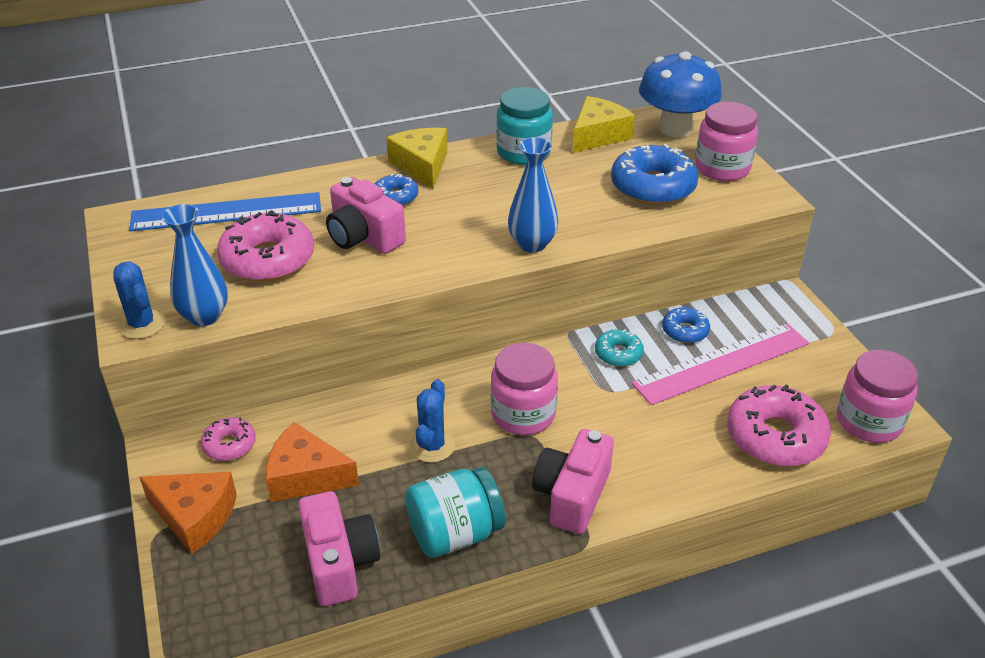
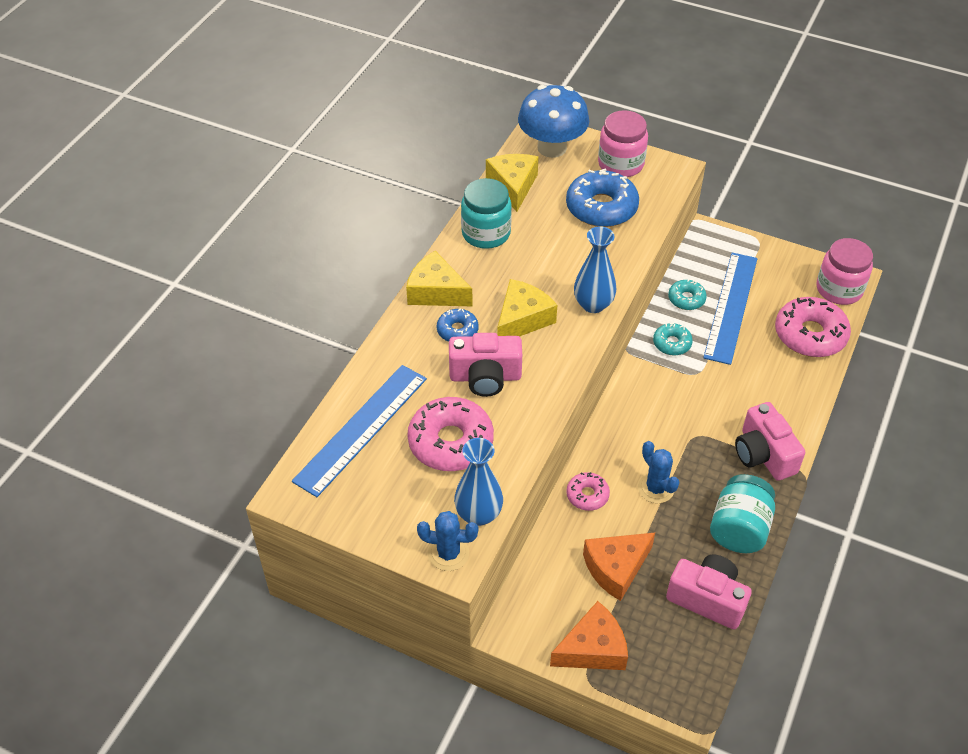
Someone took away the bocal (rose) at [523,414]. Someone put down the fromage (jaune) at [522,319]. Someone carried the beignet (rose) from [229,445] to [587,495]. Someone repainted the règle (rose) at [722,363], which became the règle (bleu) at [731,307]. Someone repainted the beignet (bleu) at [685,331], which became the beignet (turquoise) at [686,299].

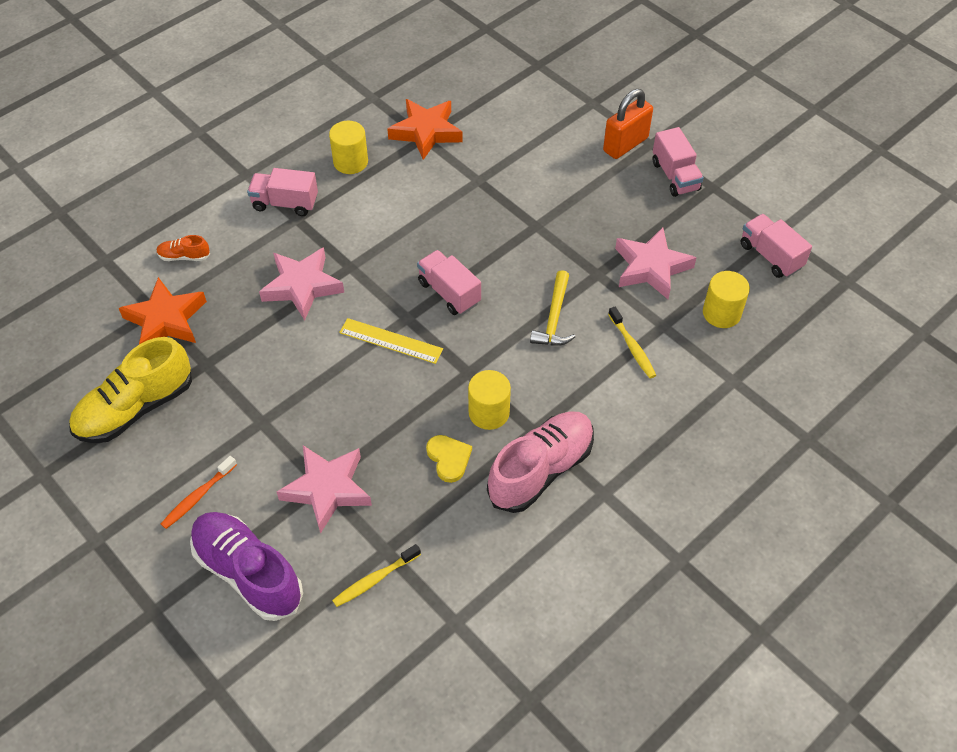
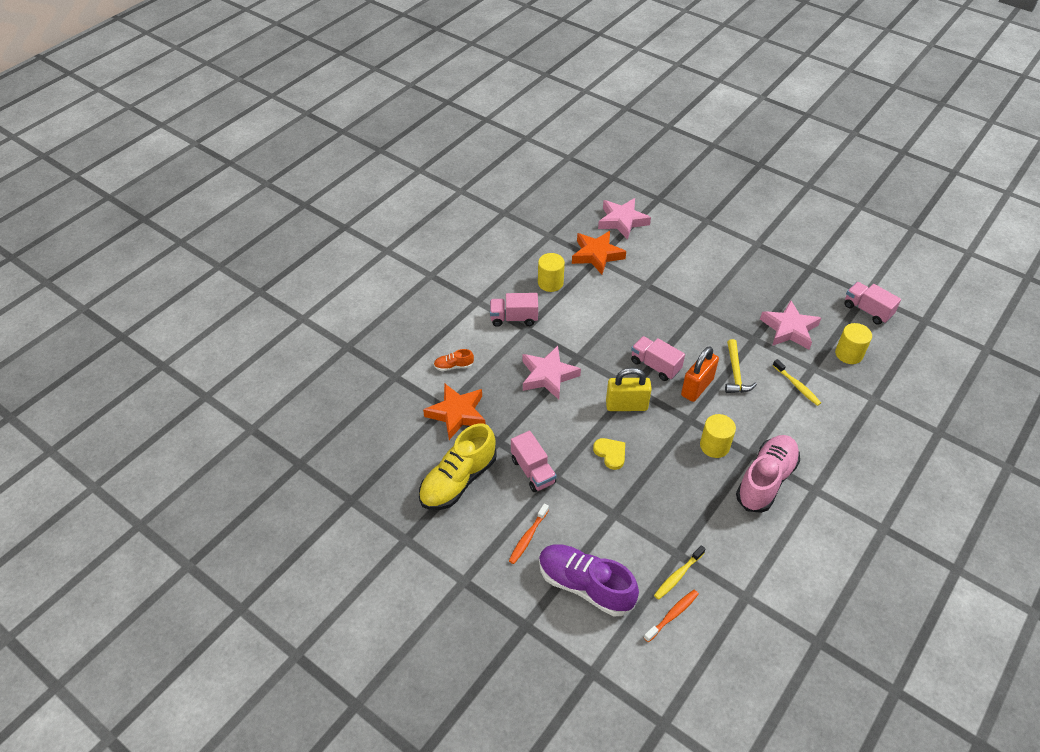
Someone put down the brosse à dents (orange) at [672,615]. Someone carried the étoile (rose) from [327,489] to [622,221]. Someone carried the cœur (jaune) from [449,458] to [610,453]. Someone carried the cadenas (orange) from [625,144] to [697,387]. Someone carried the camion (rose) from [675,176] to [533,471]. Someone swapped the règle (jaune) at [391,341] for the cadenas (jaune) at [626,405].

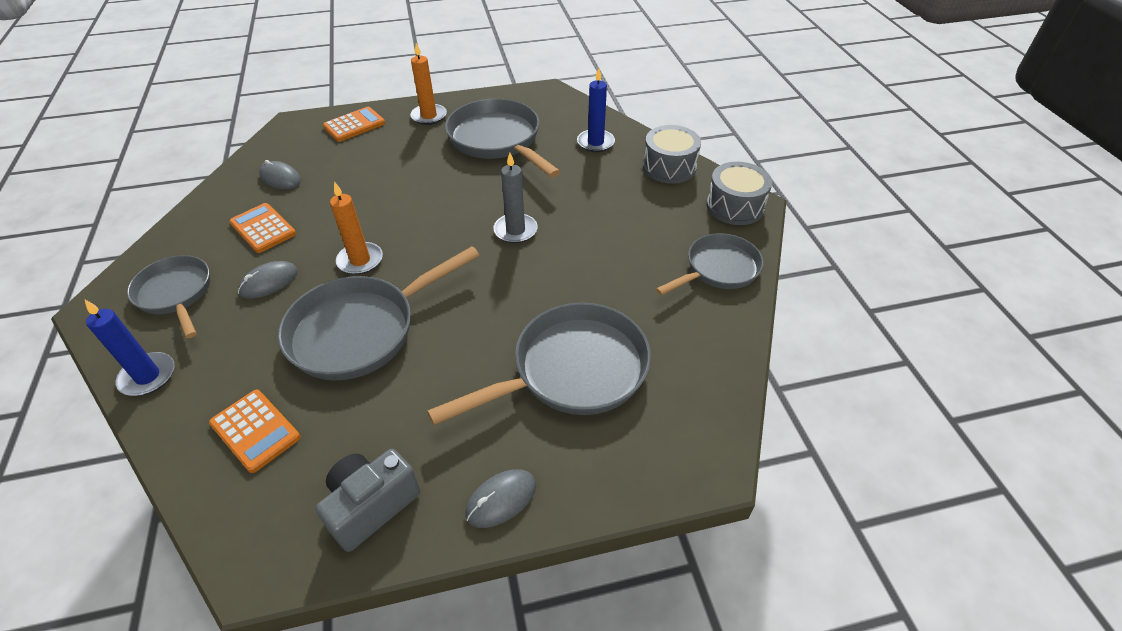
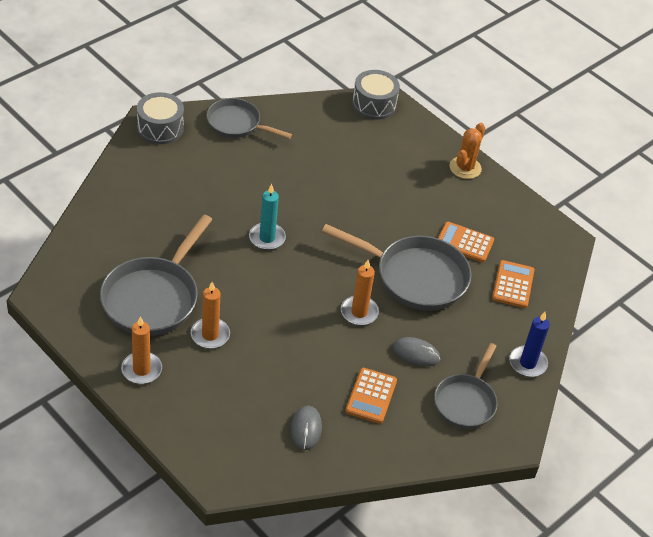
Someone took away the appareil photo (gris) at [371,506]. Someone took away the poêle (gris) at [571,371]. Someone took away the bougie (bleu) at [595,142]. Someone put down the bougie (orange) at [210,335]. Someone carried the calculatrice (orange) from [354,125] to [464,243]. Someone carried the tambour (gris) from [669,167] to [374,104]. Someone swapped the souris (gris) at [501,499] for the cactus (orange) at [465,168]. Someone repainted the bougie (gris) at [515,230], which became the bougie (turquoise) at [267,238].

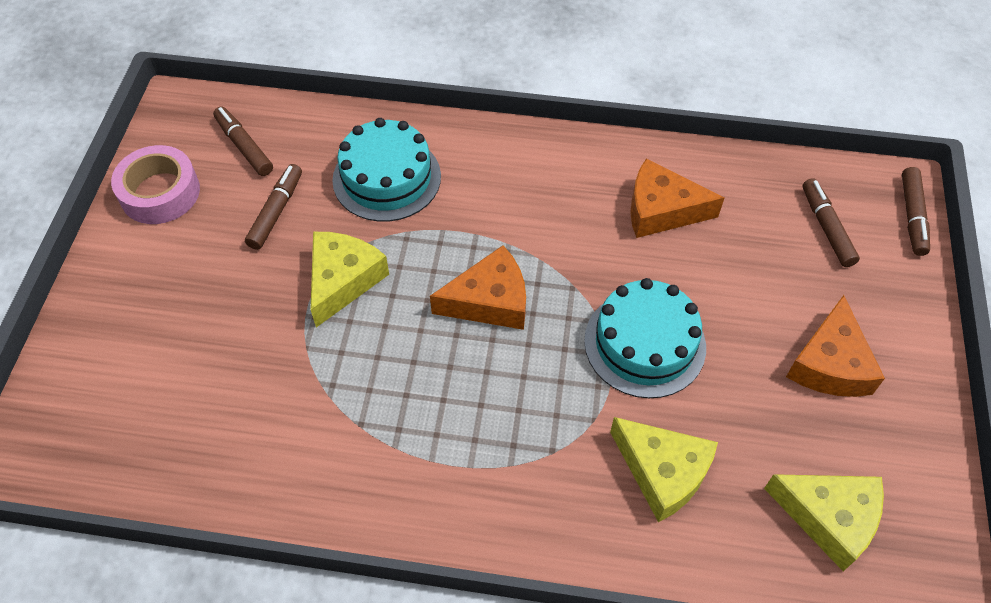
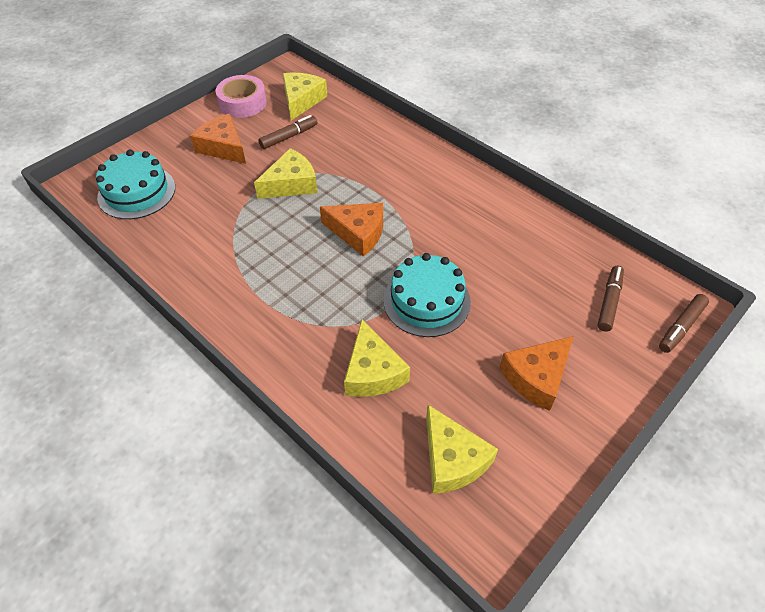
Someone carried the gâteau (turquoise) from [387,178] to [136,192]. Someone carried the fromage (orange) from [661,210] to [223,147]. Someone swapped the feutre (marron) at [244,146] for the fromage (jaune) at [301,100].

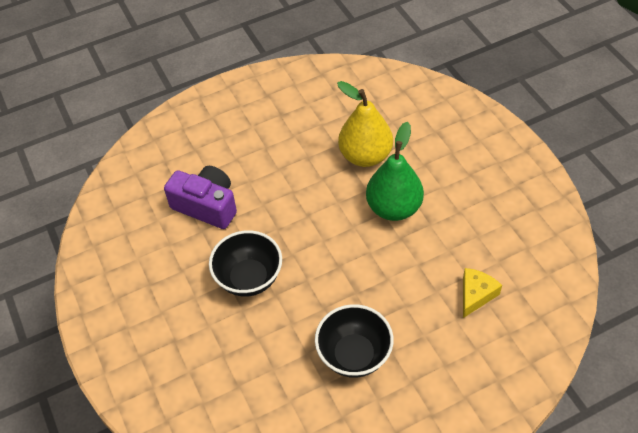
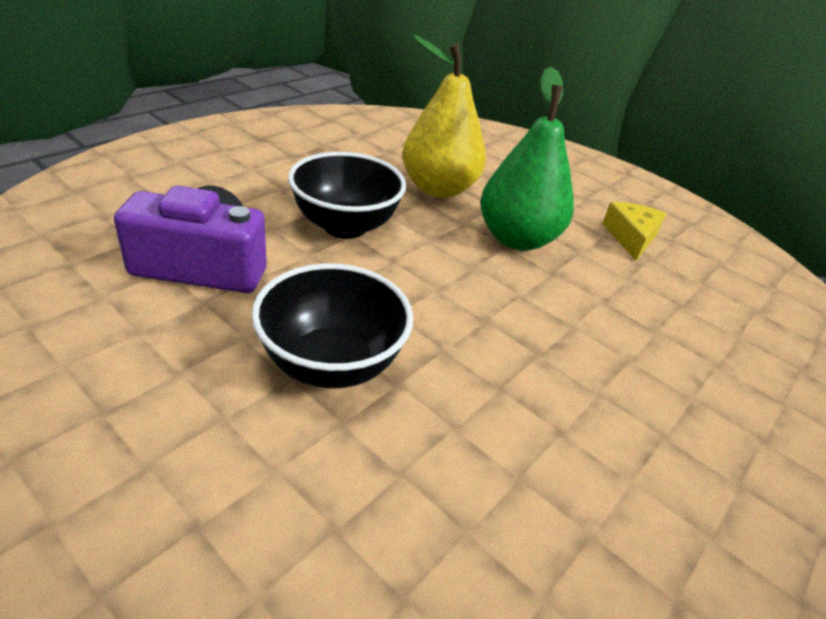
Someone carried the bol (noir) from [354,355] to [345,226]. Someone carried the fromage (jaune) from [476,295] to [631,237].

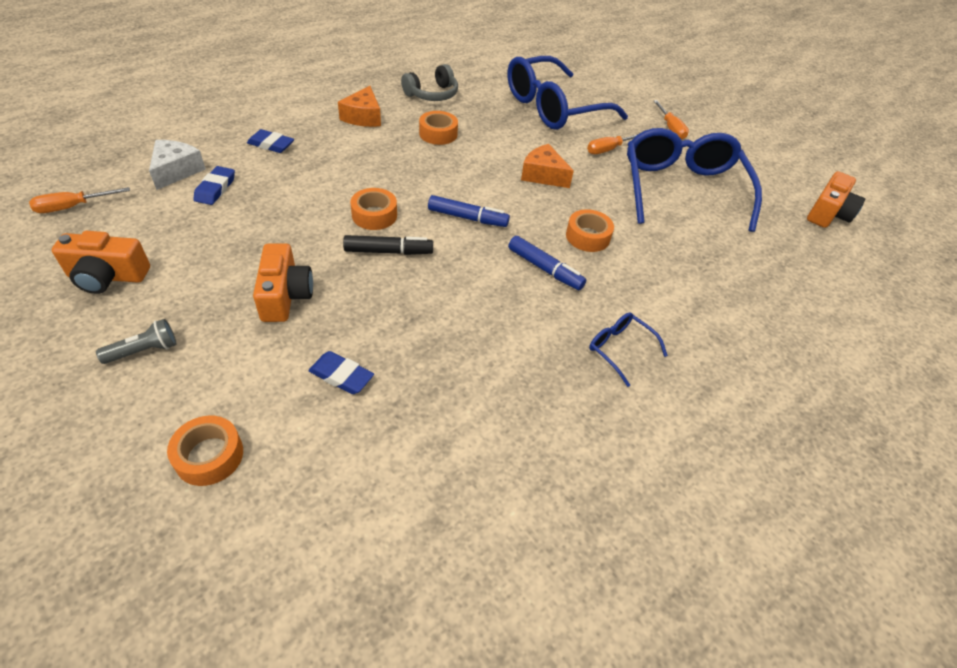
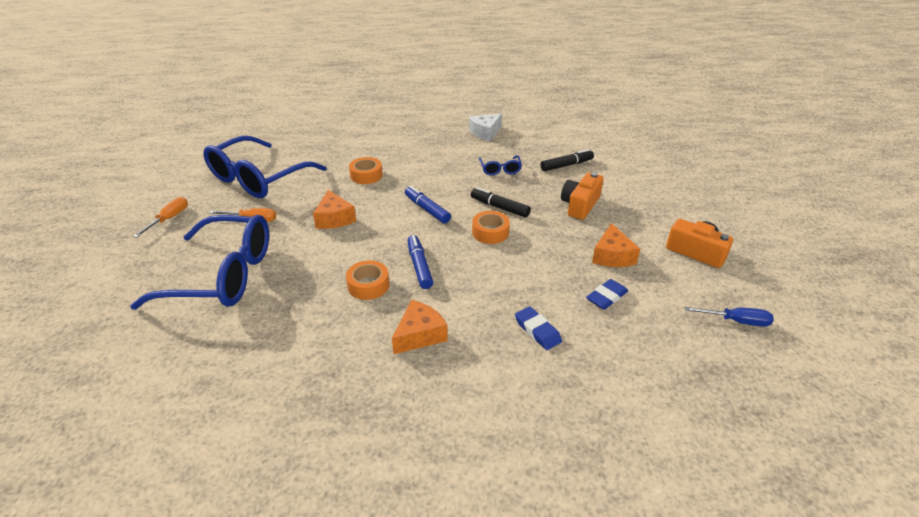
Someone took away the lampe de poche (gris) at [144,351]. Someone took away the ruban adhésif (orange) at [209,456]. Someone took away the casque audio (gris) at [432,94]. Someone took away the appareil photo (orange) at [828,213]. Someone put down the fromage (orange) at [612,256]. Someone carried the fromage (blanc) from [176,171] to [485,133]. Someone carried the feutre (bleu) from [545,269] to [419,266]. Someone carried the lunettes (bleu) from [620,349] to [500,169]. Someone swapped the gomme (bleu) at [341,376] for the feutre (noir) at [566,165]. Someone repainted the tournevis (orange) at [72,207], which became the tournevis (bleu) at [736,321].

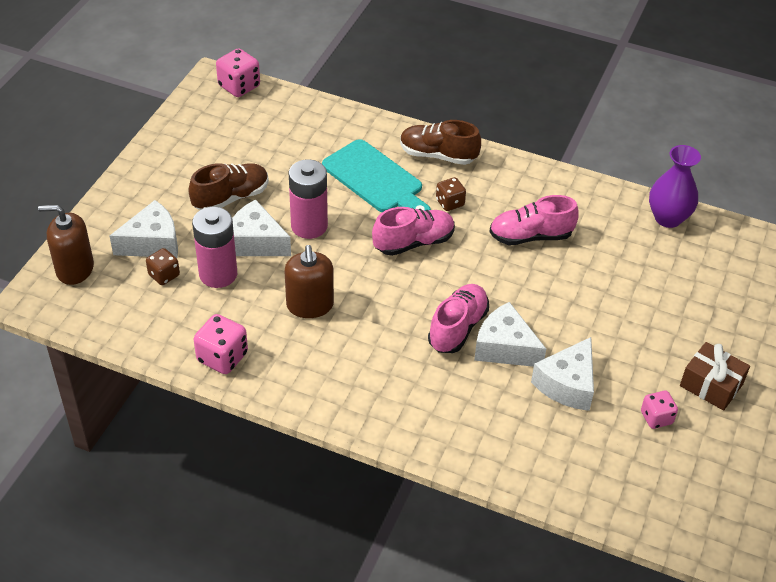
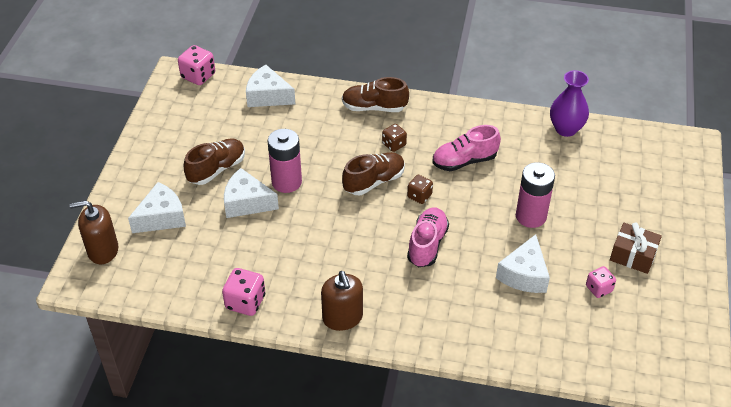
Someone took away the planche à découper (turquoise) at [376,180]. Someone carried the dé (marron) from [164,275] to [419,196]. Someone carried the pile (rose) from [218,274] to [531,216]. Someone carried the distributeur de savon (marron) from [310,305] to [342,318]. Someone carried the fromage (blanc) from [505,347] to [268,96]. Someone repainted the chaussure (rose) at [414,242], which became the chaussure (marron) at [374,181].

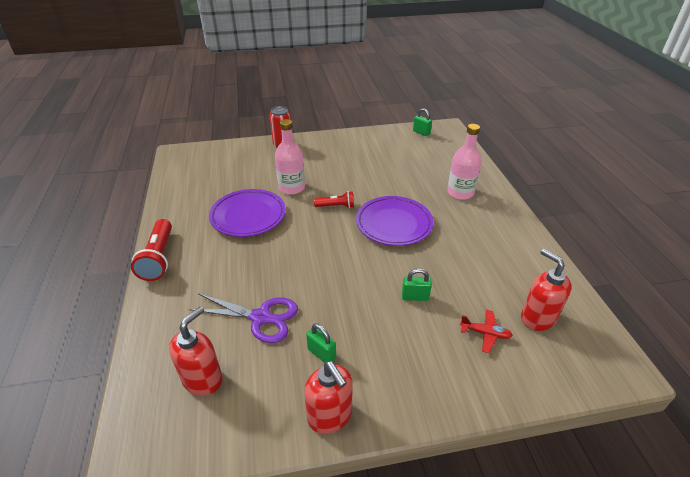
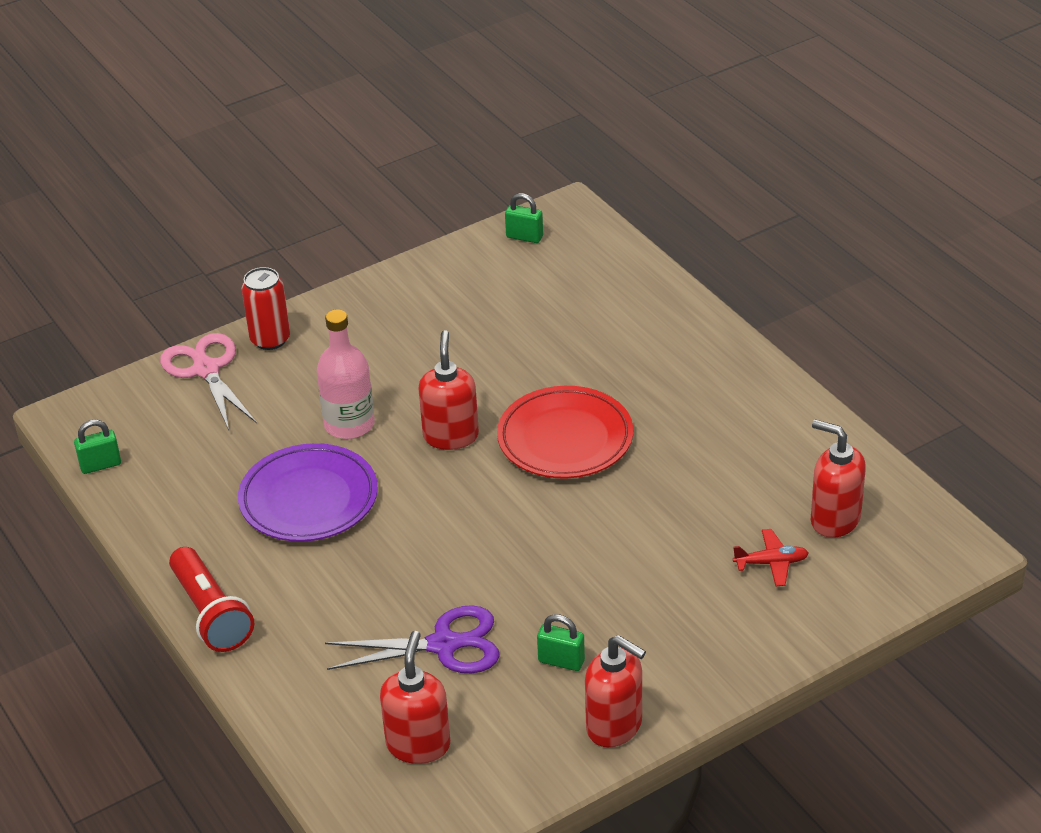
Someone took away the bouteille (rose) at [460,192]. Someone put down the ciseaux (rose) at [206,370]. Someone carried the cadenas (vert) from [415,297] to [100,465]. Someone swapped the lampe de poche (rouge) at [336,206] for the distributeur de savon (rouge) at [451,436]. Someone repainted the assiette (violet) at [394,224], which became the assiette (rouge) at [565,439].

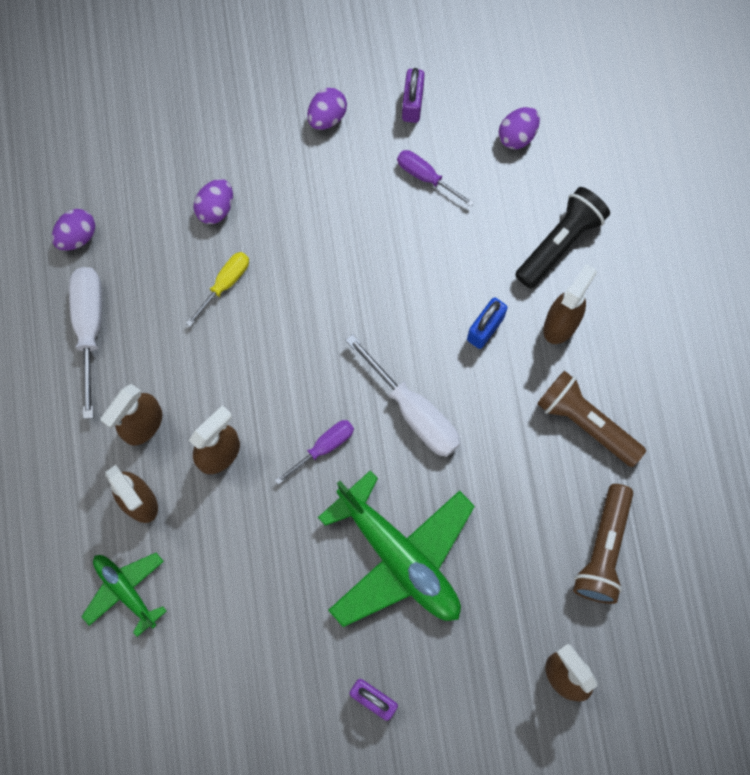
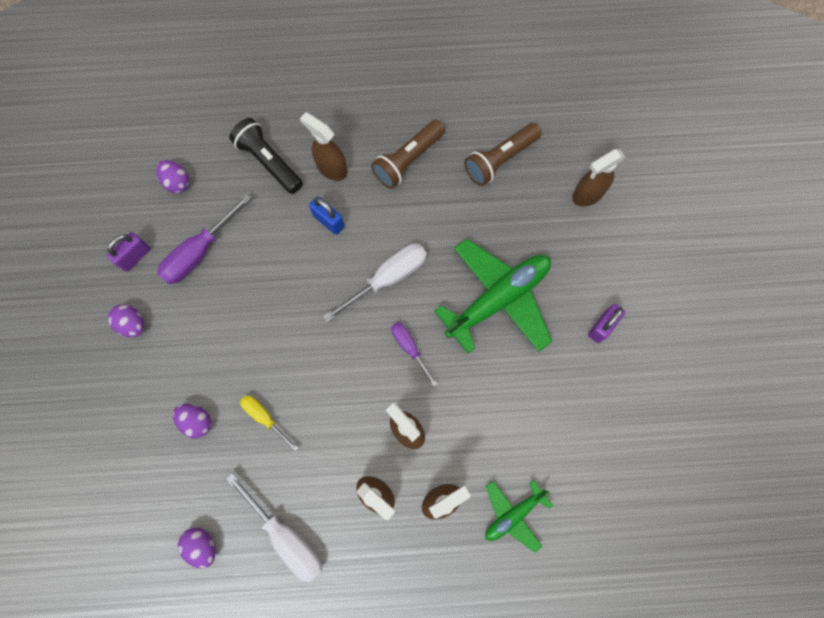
Someone rotated the tournevis (blanc) at [89,327] by 135 degrees counterclockwise. Someone rotated the cadenas (violet) at [412,104] by 60 degrees counterclockwise. Someone rotated the lampe de poche (marron) at [603,550] by 120 degrees clockwise. Someone scaled the tournevis (violet) at [425,176] by 1.66.

